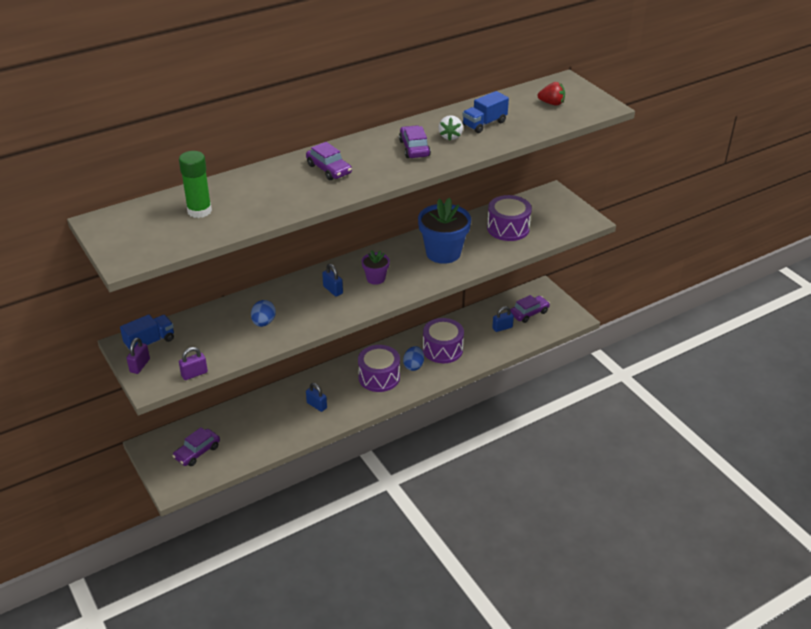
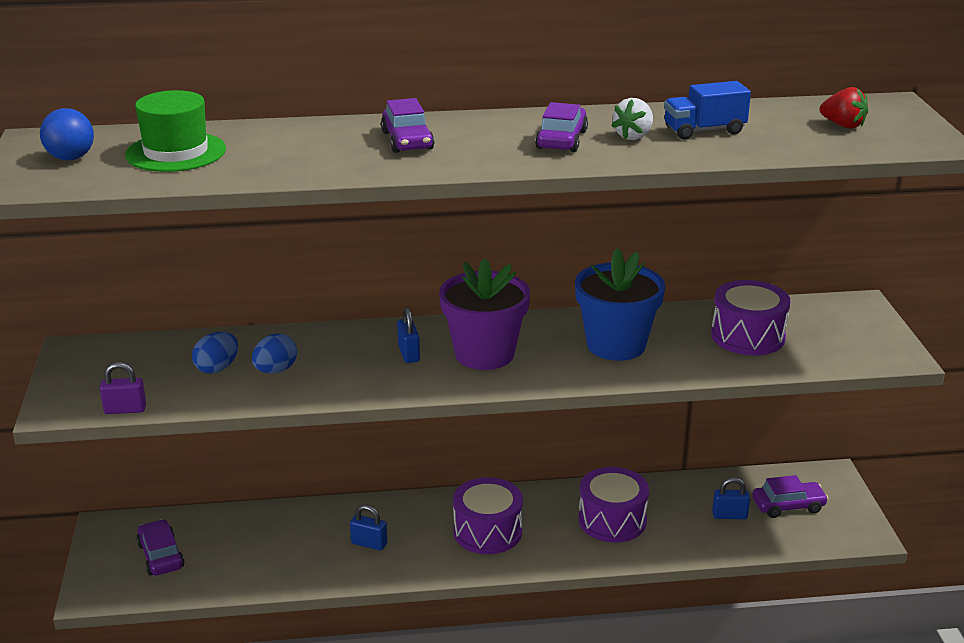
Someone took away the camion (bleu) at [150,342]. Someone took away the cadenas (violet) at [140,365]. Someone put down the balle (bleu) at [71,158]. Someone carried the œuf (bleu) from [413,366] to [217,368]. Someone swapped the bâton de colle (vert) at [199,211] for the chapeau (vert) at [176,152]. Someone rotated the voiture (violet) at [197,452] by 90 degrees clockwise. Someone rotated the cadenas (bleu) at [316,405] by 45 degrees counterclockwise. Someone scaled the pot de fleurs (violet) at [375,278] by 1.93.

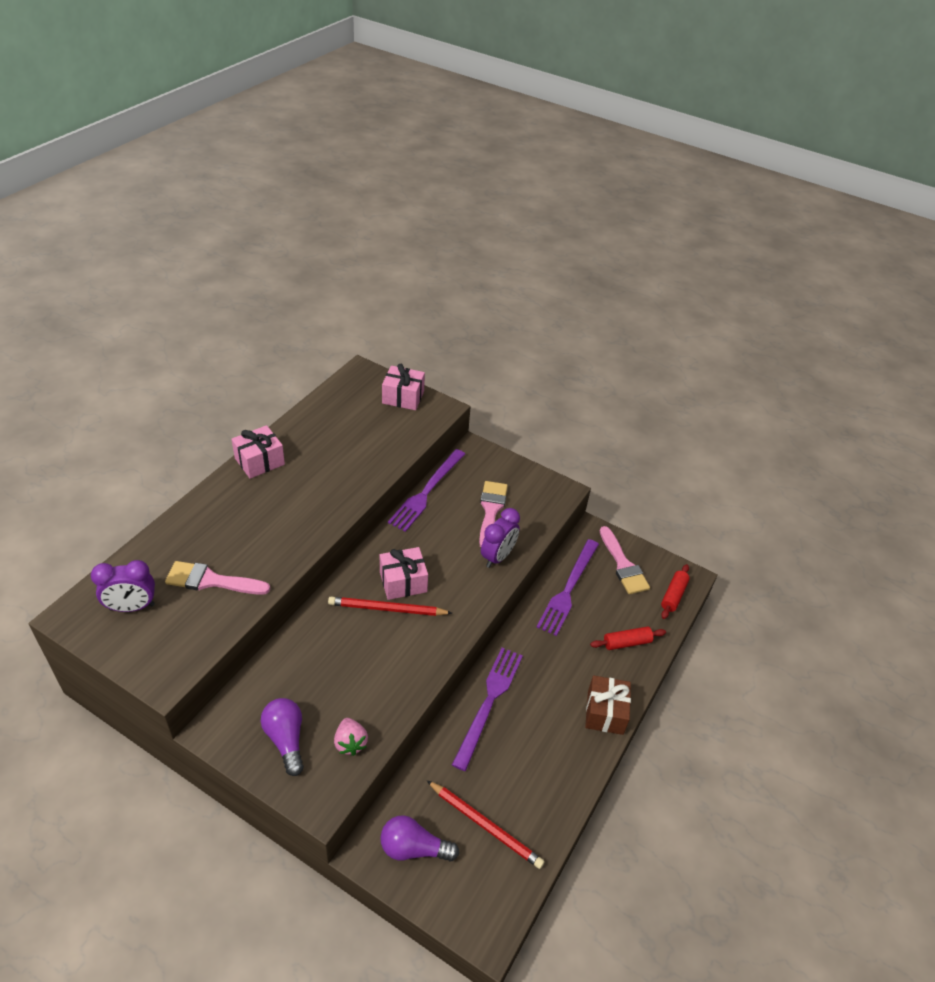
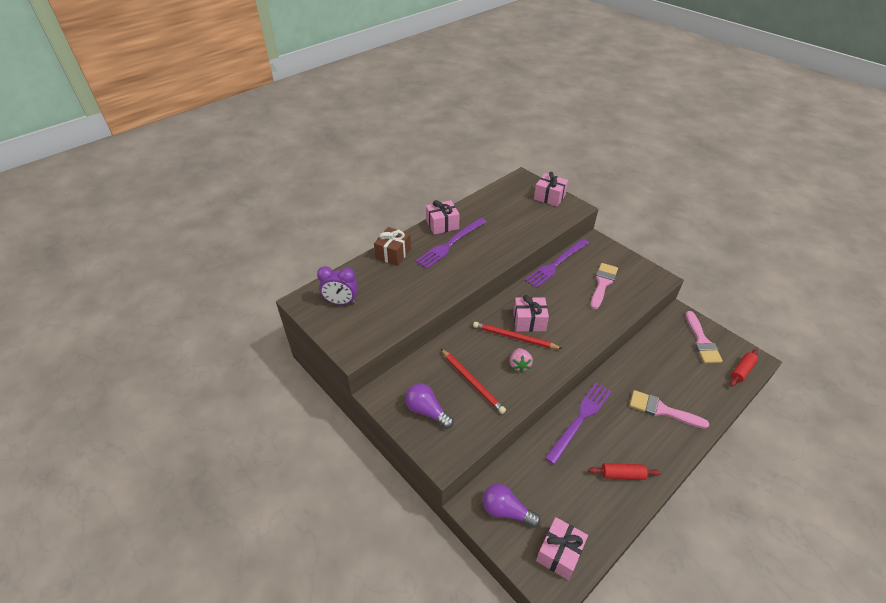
Someone took away the réveil (violet) at [497,557]. Someone put down the cadeau (rose) at [559,553]. Someone carried the pinceau (rose) from [211,581] to [662,410]. Someone carried the fraise (rose) from [350,743] to [519,365]. Someone carried the crayon (rouge) from [485,825] to [472,382]. Someone carried the fourchette (violet) from [568,589] to [450,244]. Someone carried the cadeau (marron) from [605,712] to [393,253]. Someone carried the rouleau à pâtisserie (rouge) from [627,643] to [622,474]. Someone rotated the ampoule (violet) at [286,739] by 45 degrees counterclockwise.

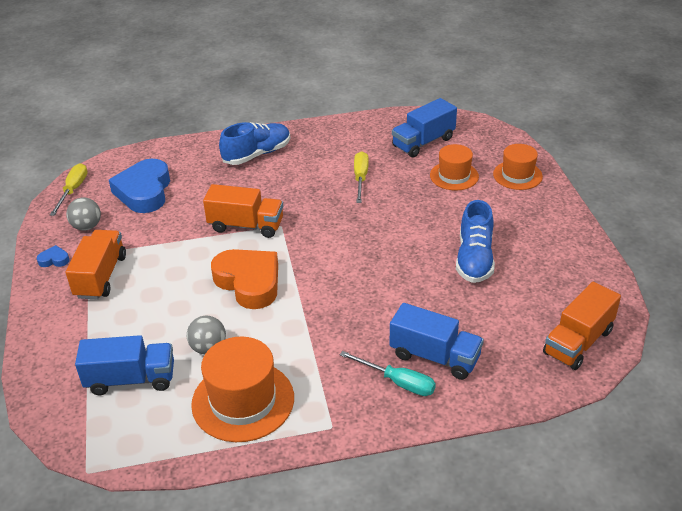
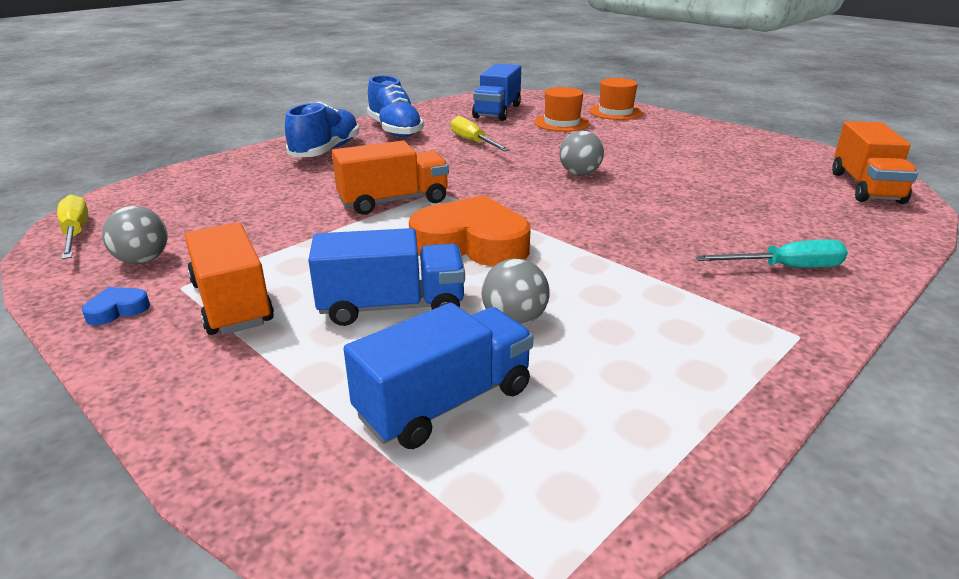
Someone took away the cœur (bleu) at [144,191]. Someone took away the chapeau (orange) at [243,401]. Someone put down the balle (gris) at [579,174]. Someone carried the camion (bleu) from [435,356] to [392,307]. Someone carried the chaussure (bleu) from [474,259] to [395,130].

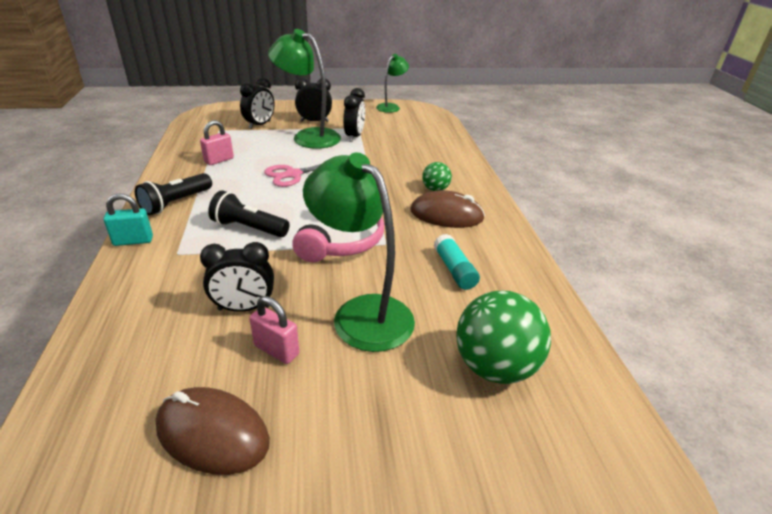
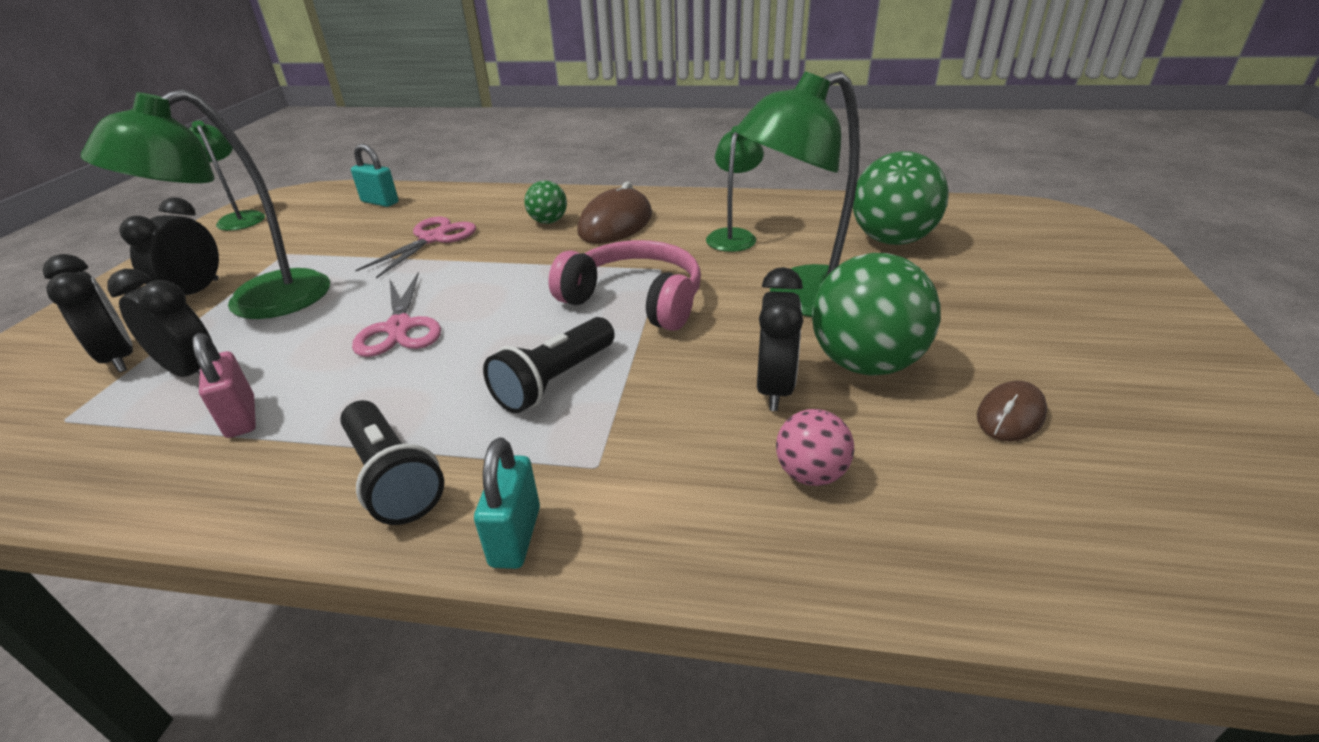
Someone put down the cadenas (turquoise) at [380,202]. Someone put down the ciseaux (rose) at [433,239]. Someone put down the balle (rose) at [810,474]. Someone carried the réveil (noir) from [354,136] to [192,372]. Someone swapped the cadenas (rose) at [276,350] for the balle (vert) at [865,363]. Someone swapped the bâton de colle (turquoise) at [454,270] for the lampe (vert) at [733,236]. Someone scaled the souris (marron) at [213,433] by 0.58.

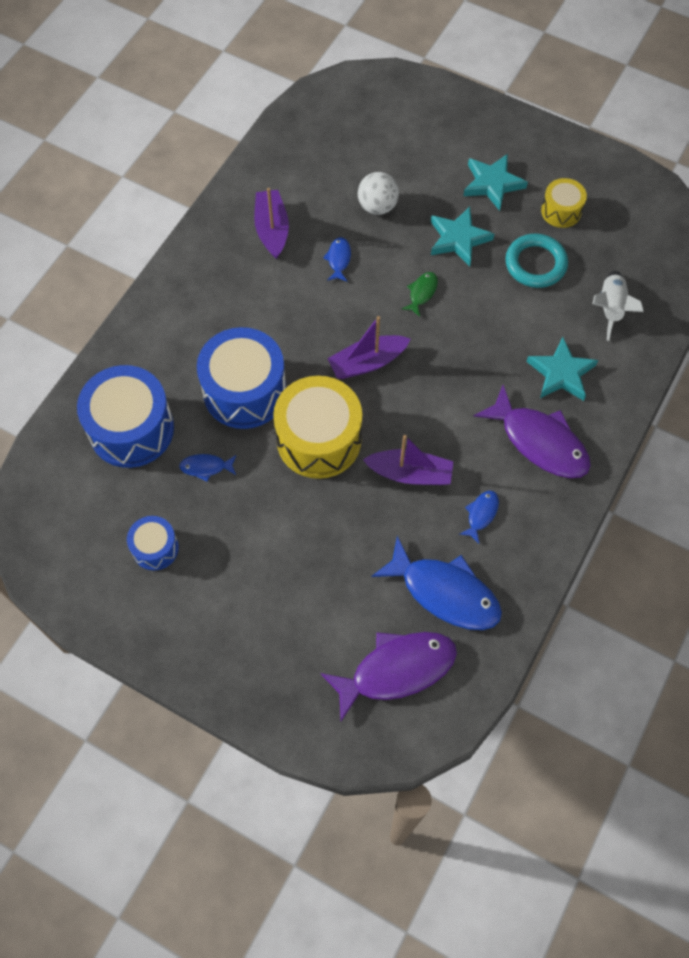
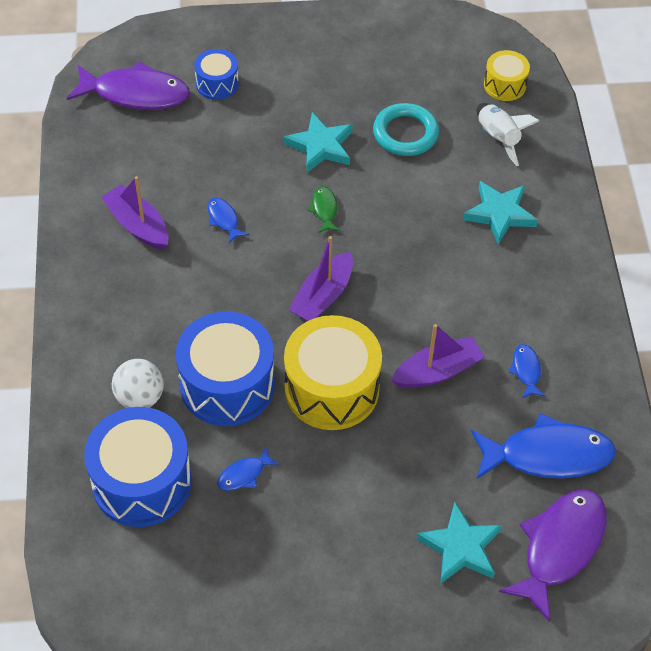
Someone carried the tambour (bleu) from [155,548] to [217,84]. Someone carried the balle (blanc) from [377,206] to [139,397]. Someone carried the étoile (turquoise) from [492,184] to [460,547]. Someone carried the poisson (violet) from [539,441] to [136,94]. Someone carried the tambour (jaune) from [561,211] to [504,85].

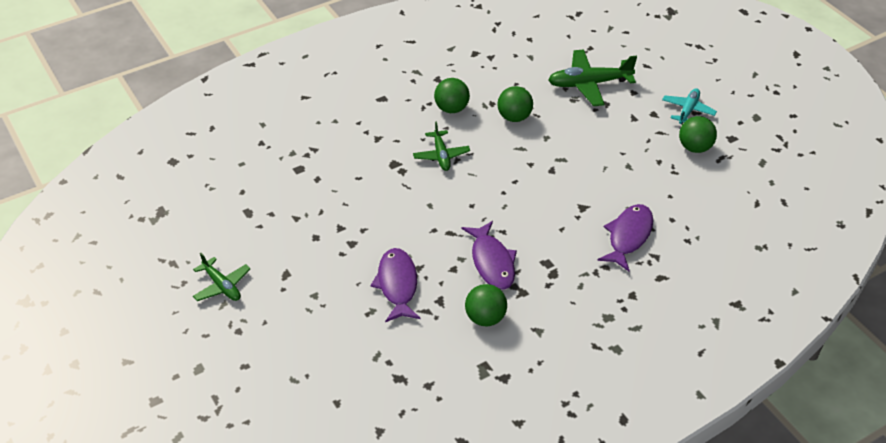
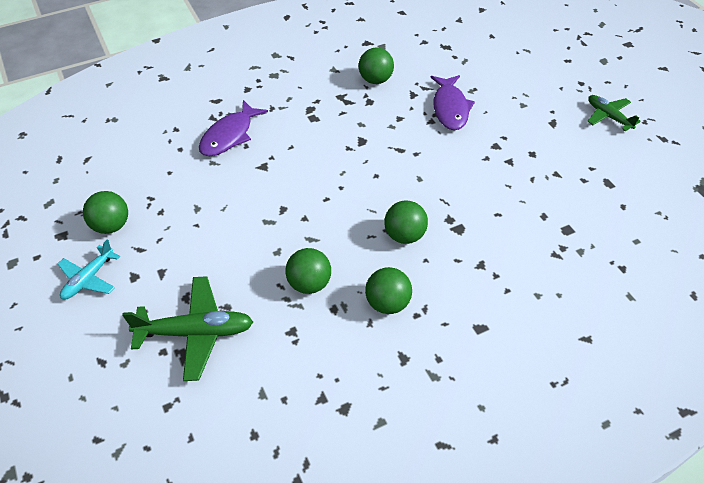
Someone took away the poisson (violet) at [492,262]. Someone swapped the avion (vert) at [441,155] for the balle (vert) at [404,235].

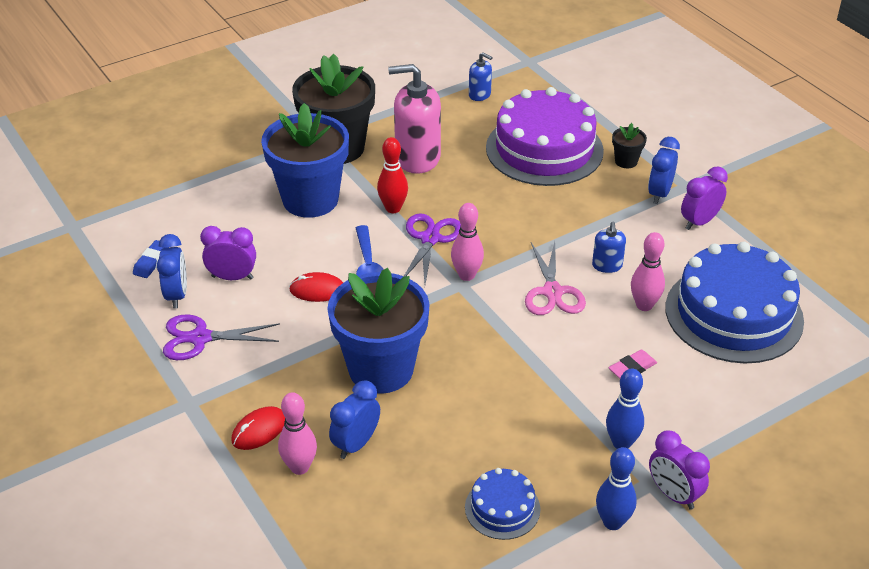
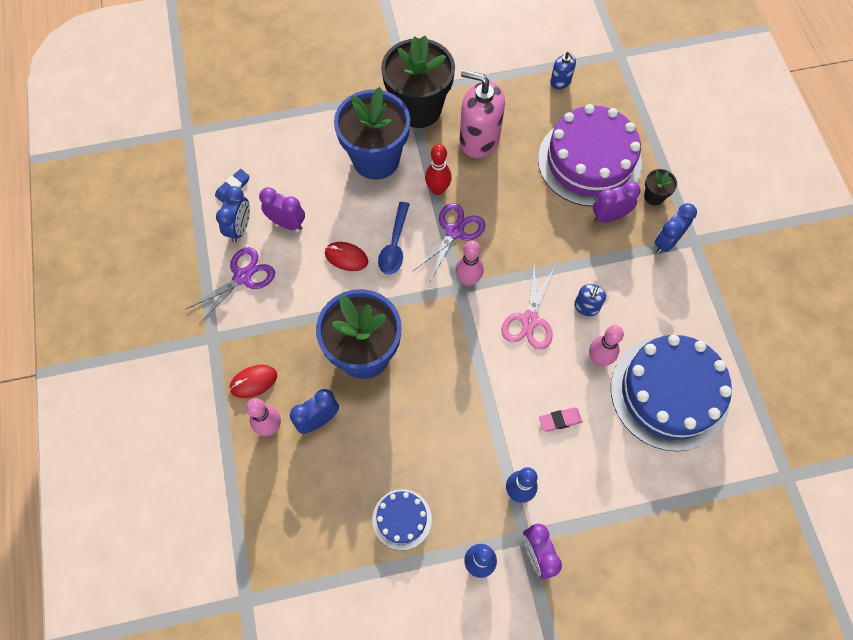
Someone carried the réveil (violet) from [699,222] to [609,216]. Someone rotated the ciseaux (violet) at [200,338] by 120 degrees clockwise.

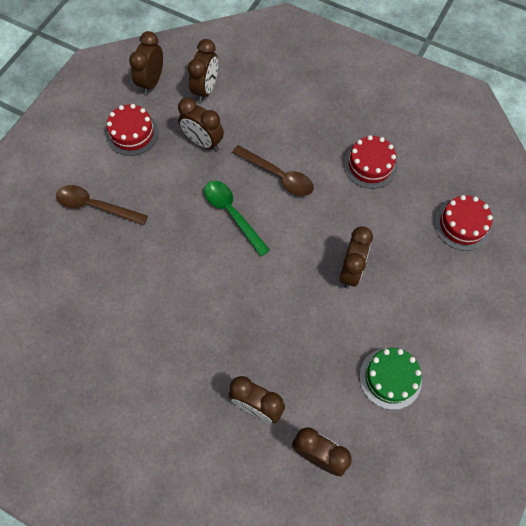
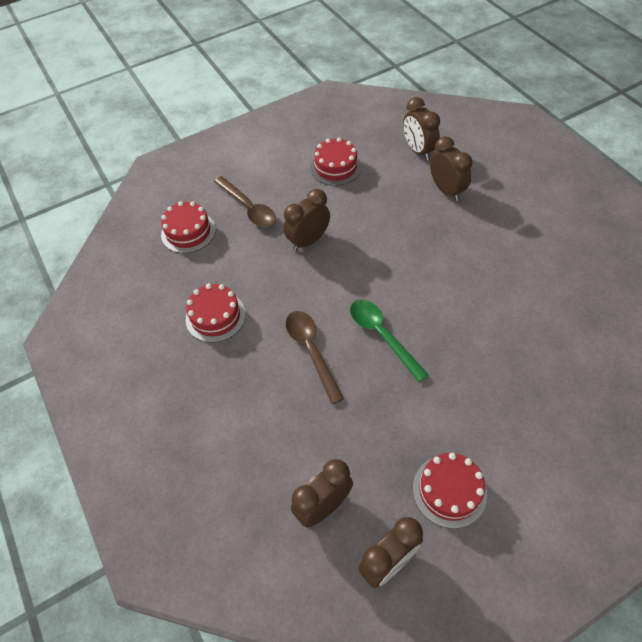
Someone took away the réveil (marron) at [203,142]. Someone carried the cuillère (marron) from [95,206] to [249,208]. Someone repainted the gâteau (vert) at [390,378], which became the gâteau (rouge) at [335,167]. Someone rotated the cuillère (vert) at [232,214] by 150 degrees clockwise.

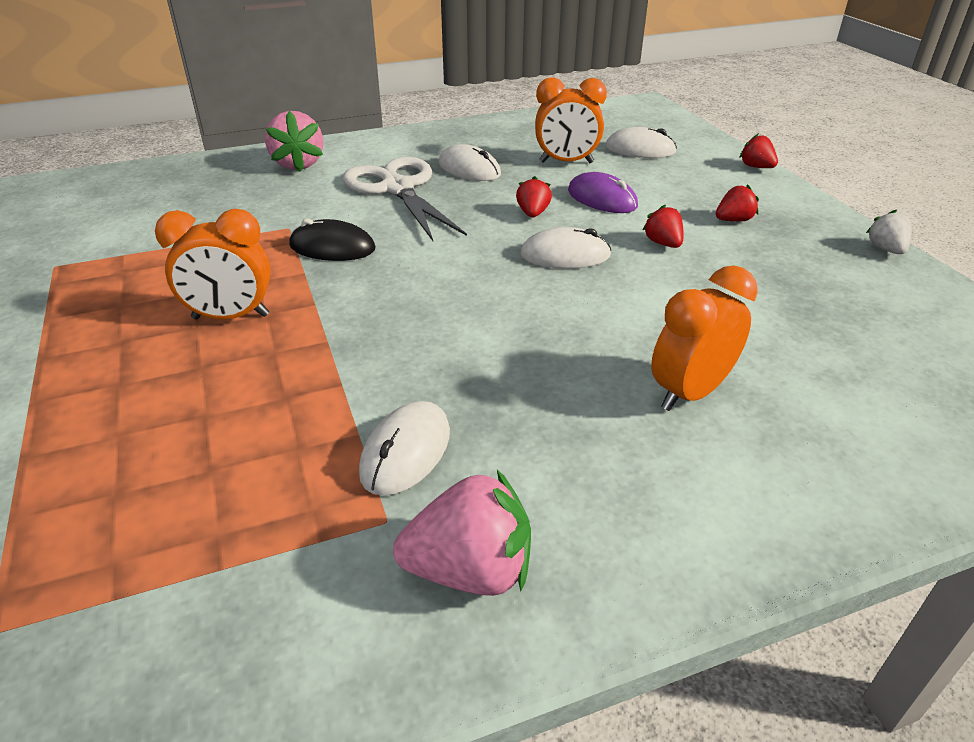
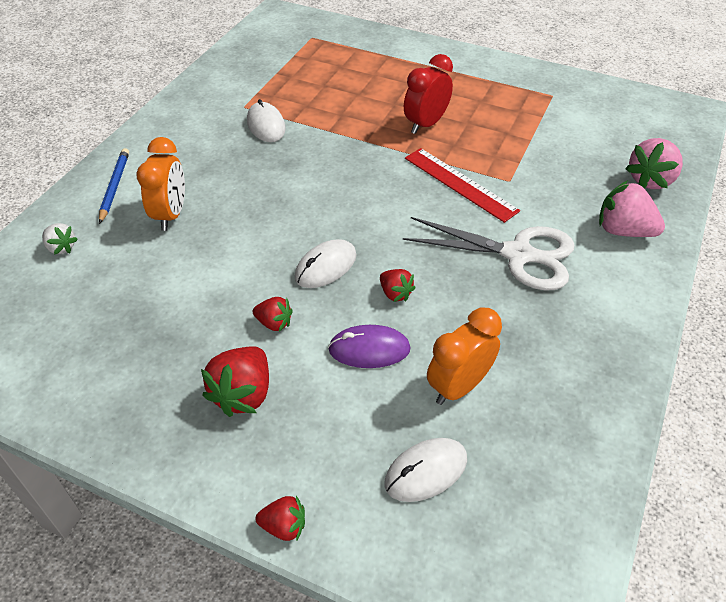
Someone took away the souris (blanc) at [469,169]. Someone put down the crayon (bleu) at [114,186]. Someone carried the fraise (rose) from [470,570] to [650,180]. Someone carried the fraise (blanc) from [885,249] to [61,247]. Someone swapped the souris (noir) at [332,247] for the règle (rouge) at [460,184]. Someone repainted the réveil (orange) at [231,317], which became the réveil (rouge) at [426,124]. Someone scaled the fraise (rouge) at [733,220] by 1.76.

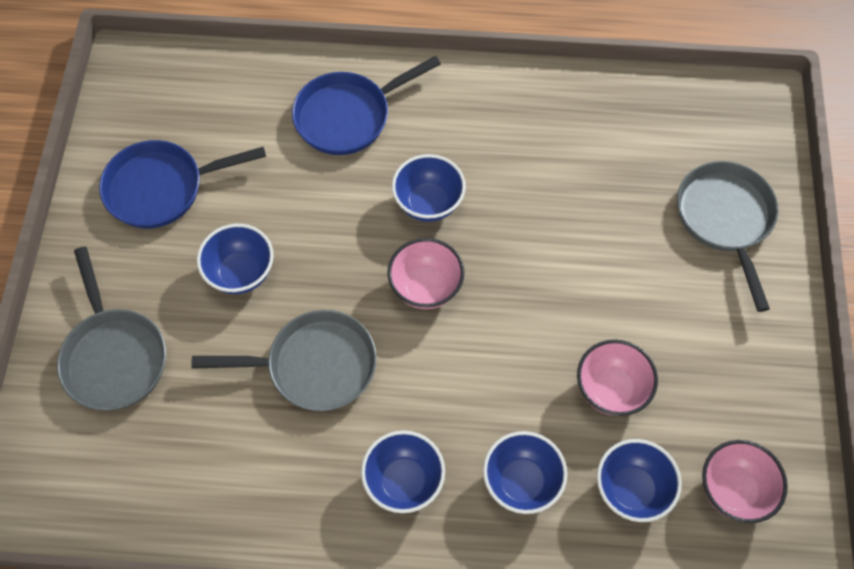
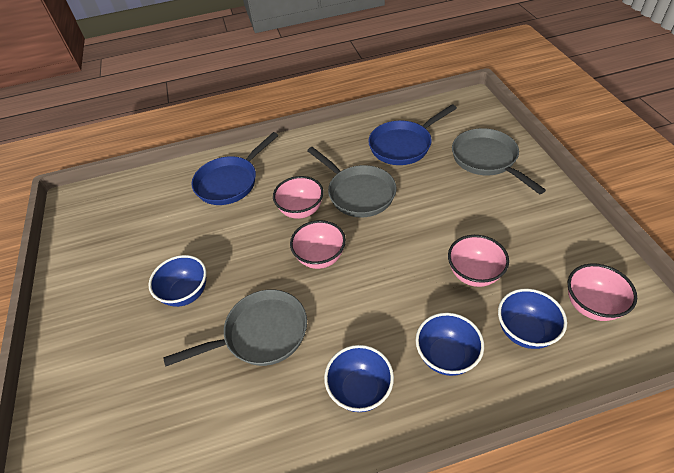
Someone carried the poêle (gris) from [114,356] to [358,193]. Someone carried the poêle (bleu) from [162,188] to [403,145]. Someone repainted the bol (bleu) at [428,203], which became the bol (rose) at [301,210].

